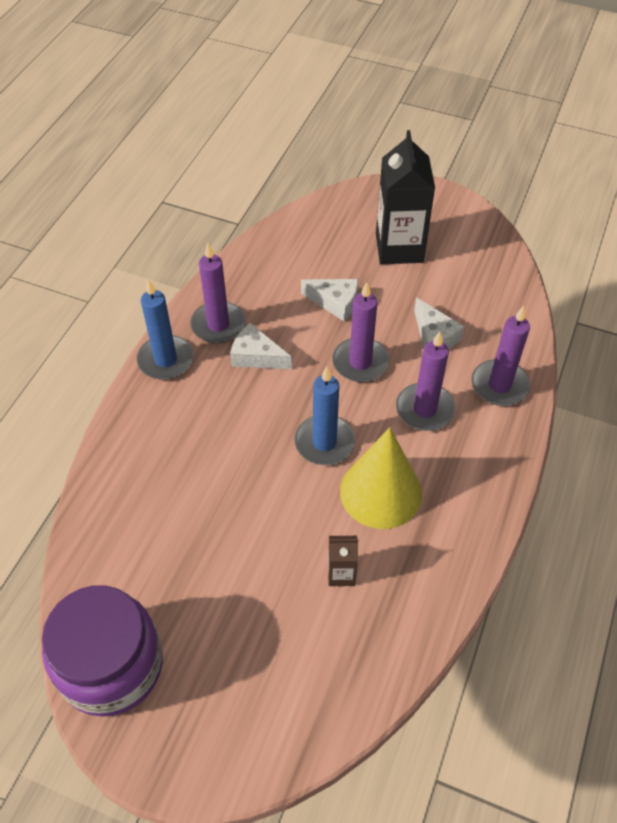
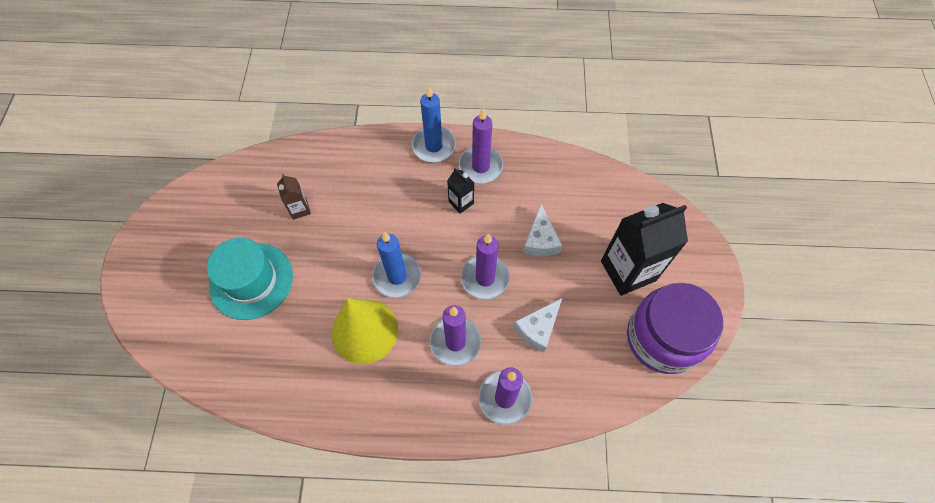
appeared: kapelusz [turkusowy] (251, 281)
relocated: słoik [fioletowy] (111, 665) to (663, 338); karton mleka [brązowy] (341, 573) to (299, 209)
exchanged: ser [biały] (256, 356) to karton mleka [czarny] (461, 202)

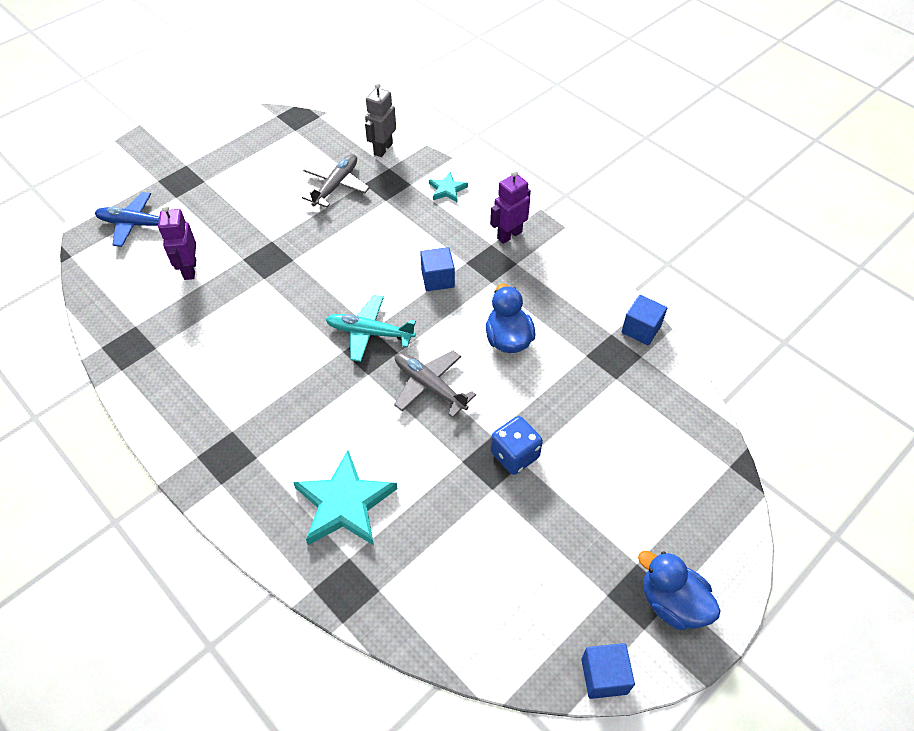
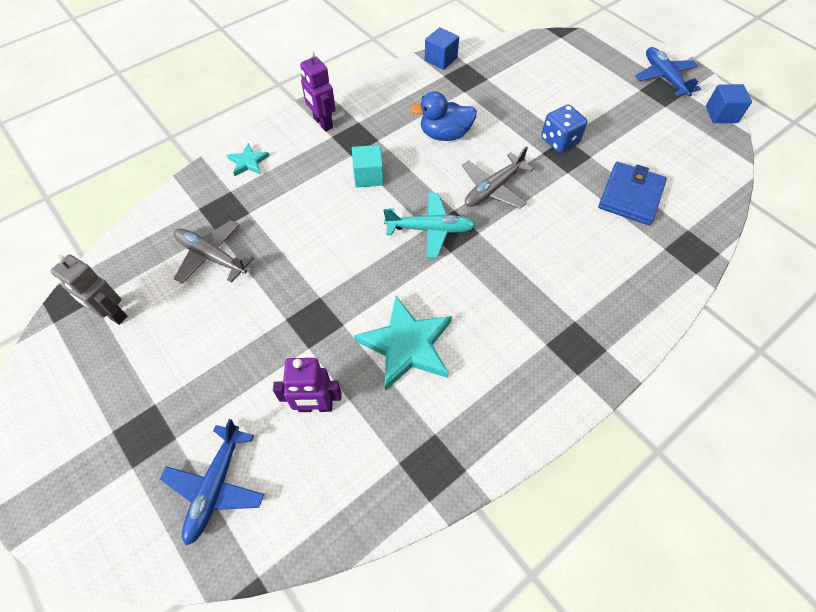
appeared: portfel [niebieski] (630, 196)
relocated: gwiazda [turkusowy] (345, 503) to (406, 345); robot [szary] (383, 149) to (112, 314)
exchanged: kaczka [niebieski] (672, 602) to samolot [niebieski] (664, 78)
colour: sześcian [niebieski] (437, 279) to sześcian [turkusowy] (368, 176)
spun: samolot [turkusowy] (370, 333) = (430, 229) 105 degrees counterclockwise

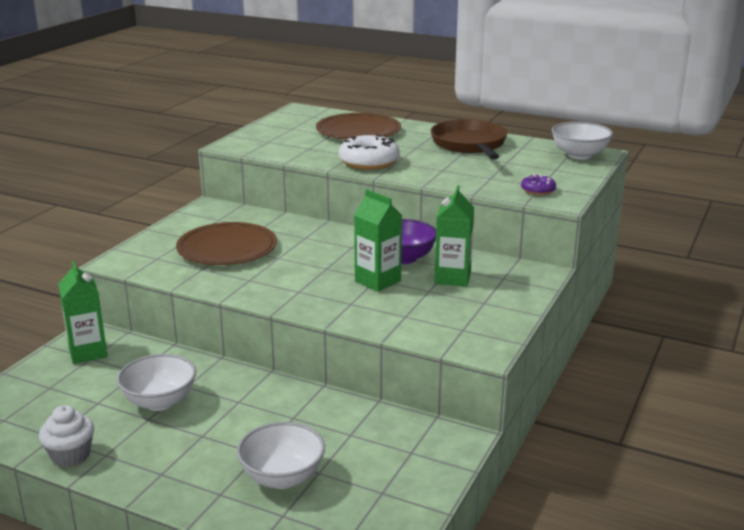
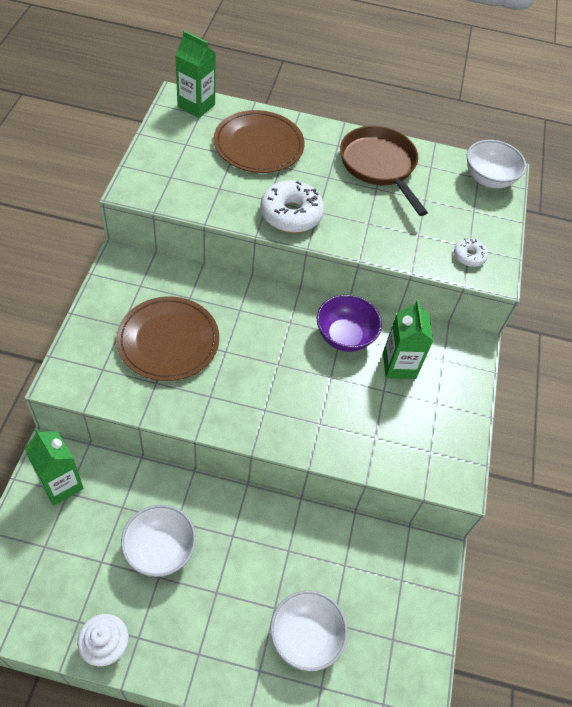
relocated: karton mleka [zielony] (377, 281) to (196, 106)
colour: donut [fioletowy] (538, 190) to donut [biały] (469, 256)

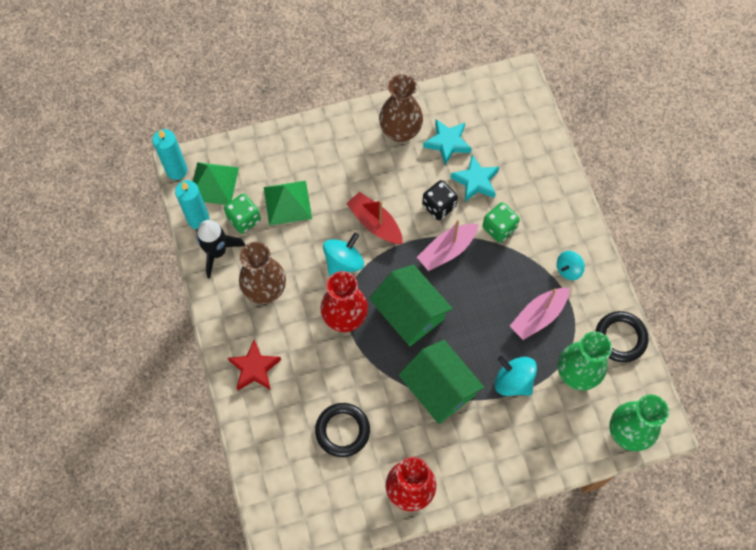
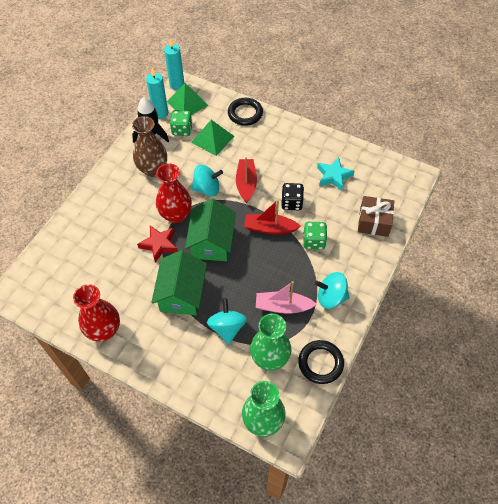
missing: wazon [brązowy] (400, 131); gwiazda [turkusowy] (475, 181)
appeared: prezent [brązowy] (374, 222)
relocated: gwiazda [czerwony] (254, 368) to (159, 245); pierścień [czarny] (342, 430) to (245, 113)
colour: łódka [różowy] (447, 250) to łódka [czerwony] (270, 228)
size: bączek [turkusowy] (568, 269) = (331, 297) x1.53

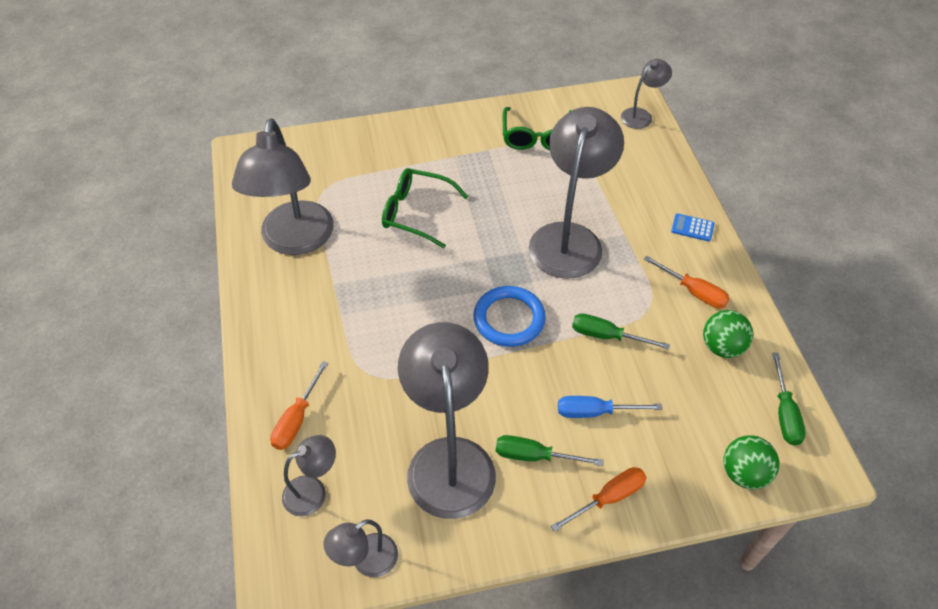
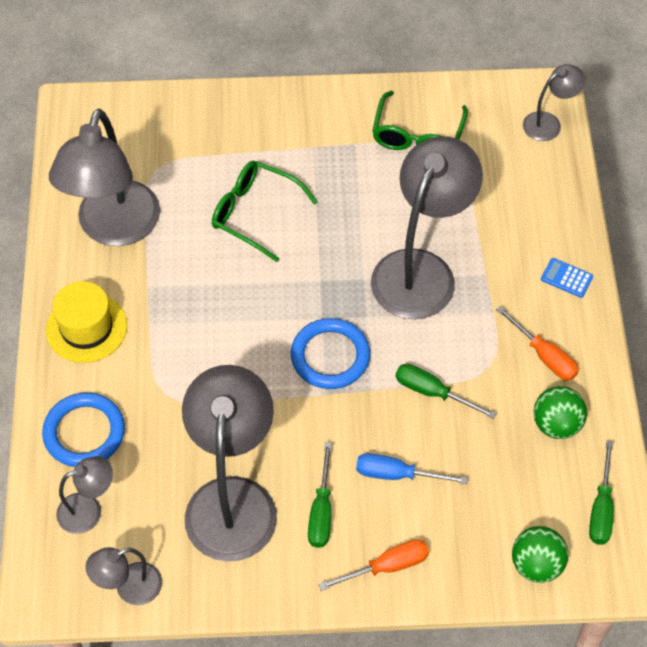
appeared: kapelusz [żółty] (86, 328)
exchanged: śrubokręt [pomarańczowy] (297, 419) to pierścień [niebieski] (84, 432)
spun: śrubokręt [zielony] (534, 456) = (321, 511) 105 degrees counterclockwise

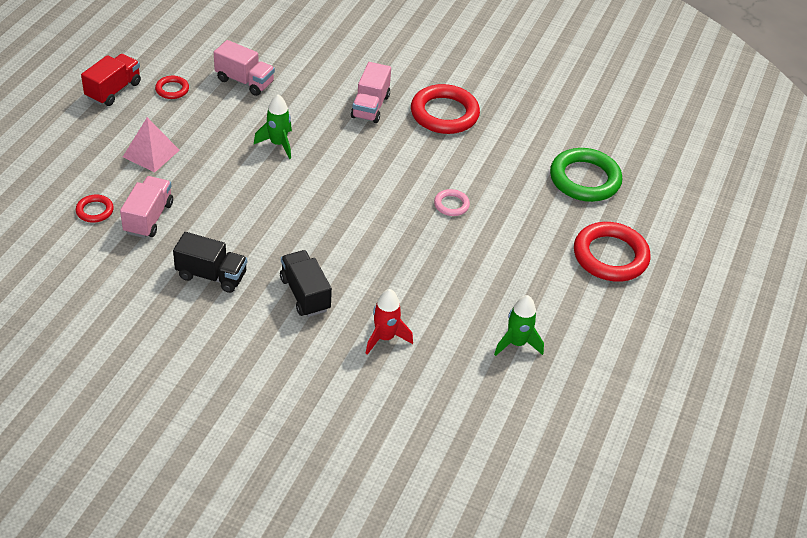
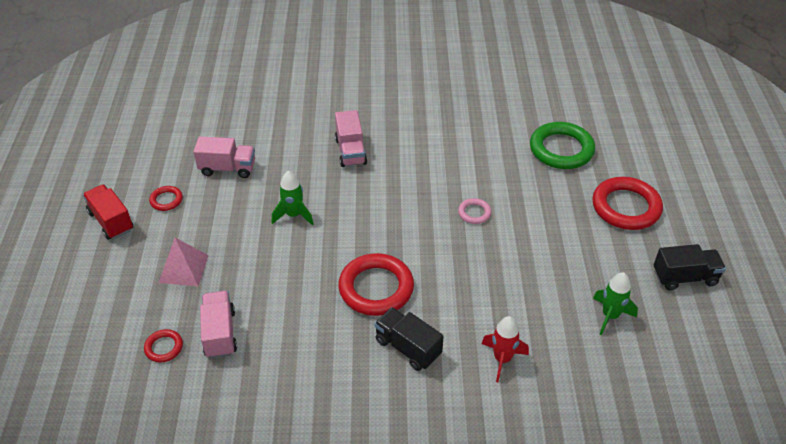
relocated: ciężarówka [czarny] (211, 275) to (684, 277); pierścień [czerwony] (444, 114) to (376, 288)
spun: ciężarówka [czerwony] (113, 90) = (111, 221) 45 degrees counterclockwise

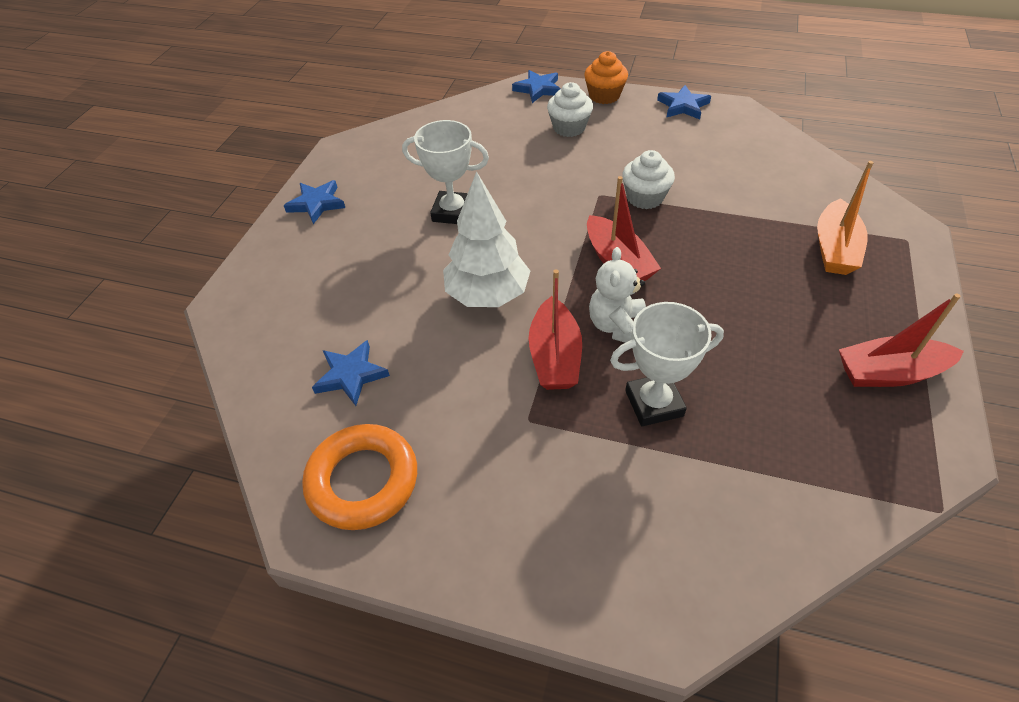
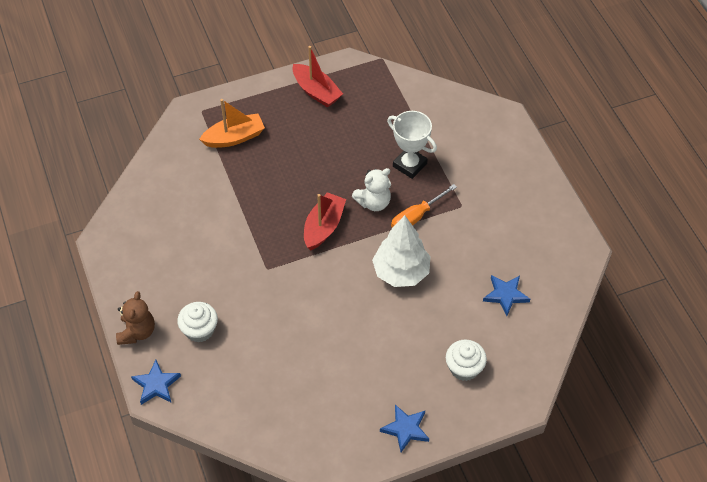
missing: pierścień [pomarańczowy] (363, 481); puchar [biały] (452, 212); gwiazda [niebieski] (683, 106)
relocated: muffinka [biały] (645, 198) to (464, 368)
exchanged: łódka [czerwony] (555, 356) to śrubokręt [pomarańczowy] (416, 217); muffinka [pomarańczowy] (604, 96) to miś [brązowy] (137, 332)

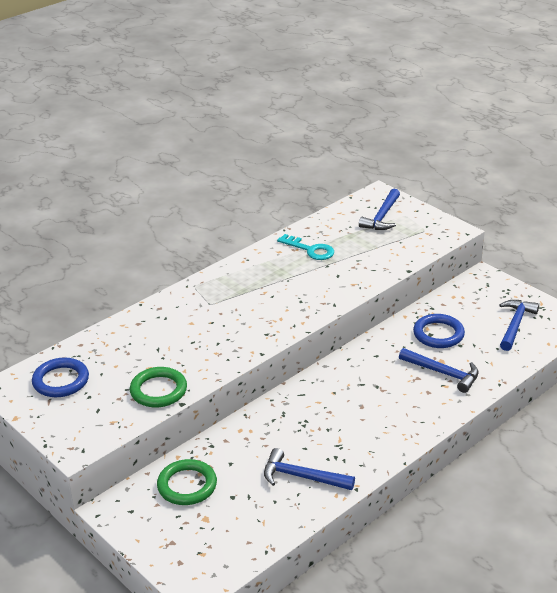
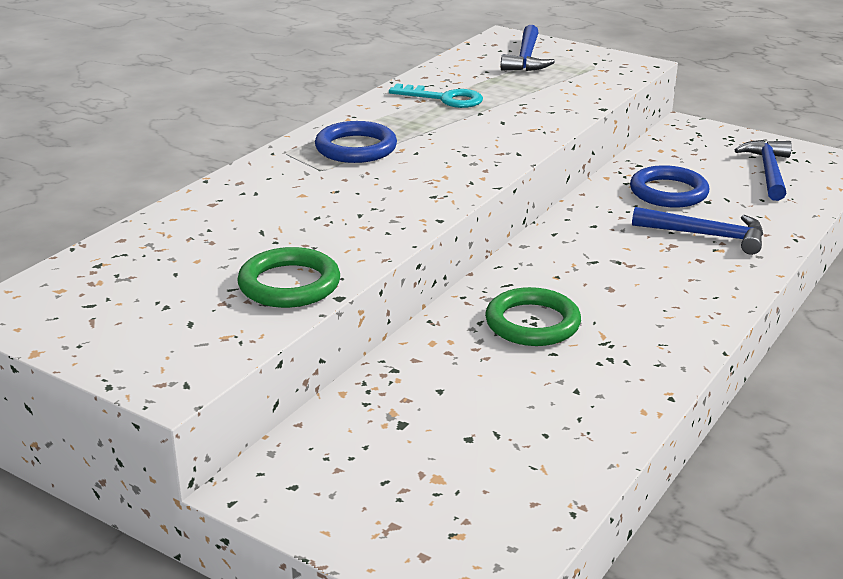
missing: młotek [niebieski] (302, 477)
relocated: pierścień [niebieski] (61, 381) to (356, 148); pierścień [zielony] (187, 485) to (532, 323)

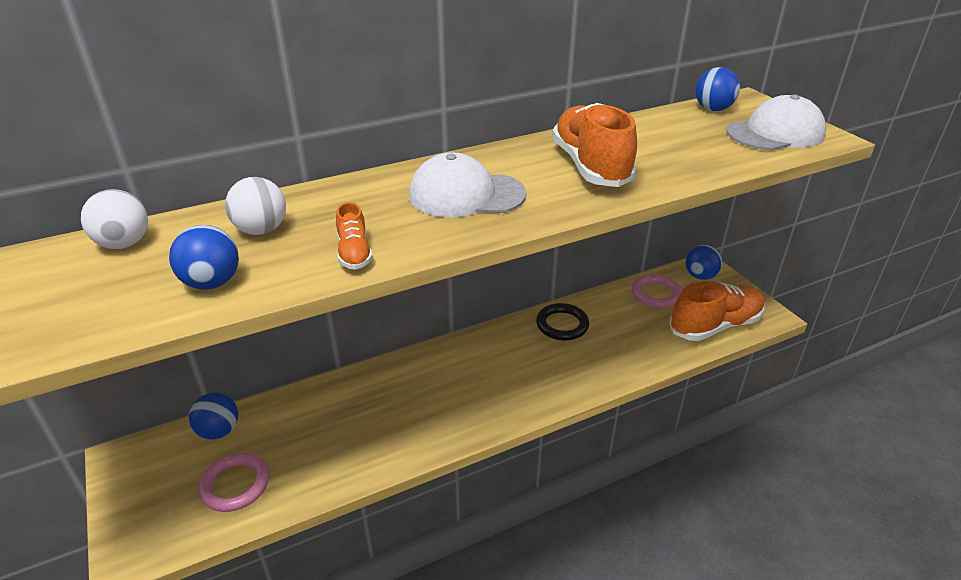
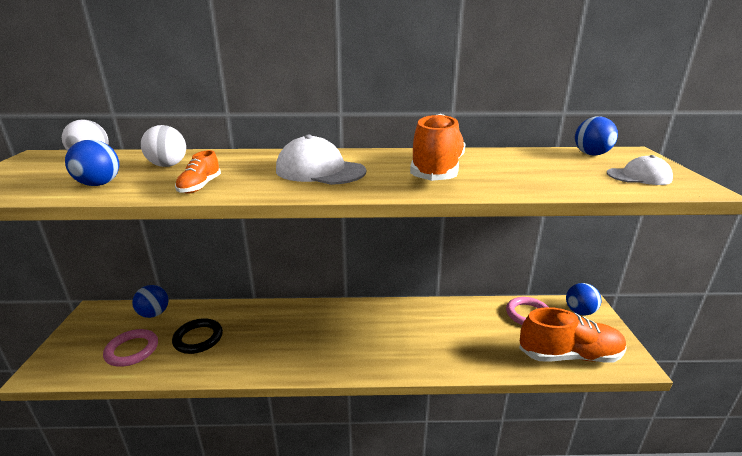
relocated: pierścień [czarny] (562, 325) to (198, 338)
size: czapka [biały] (775, 133) = (639, 176) x0.61

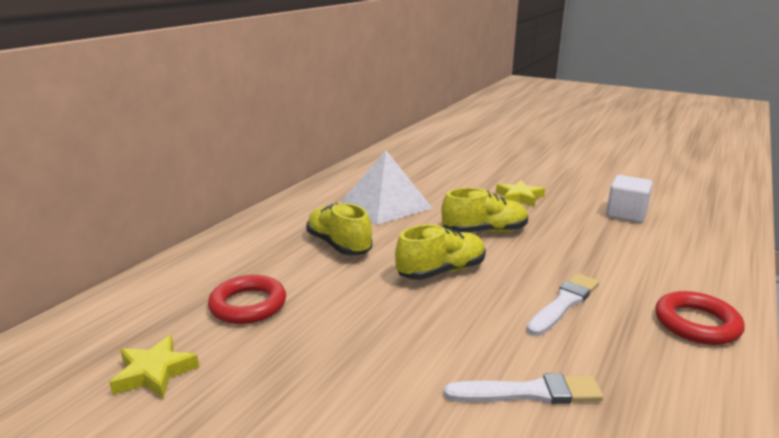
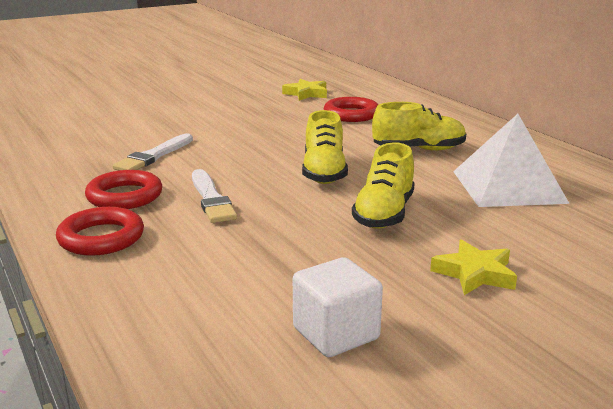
appeared: pierścień [czerwony] (125, 196)

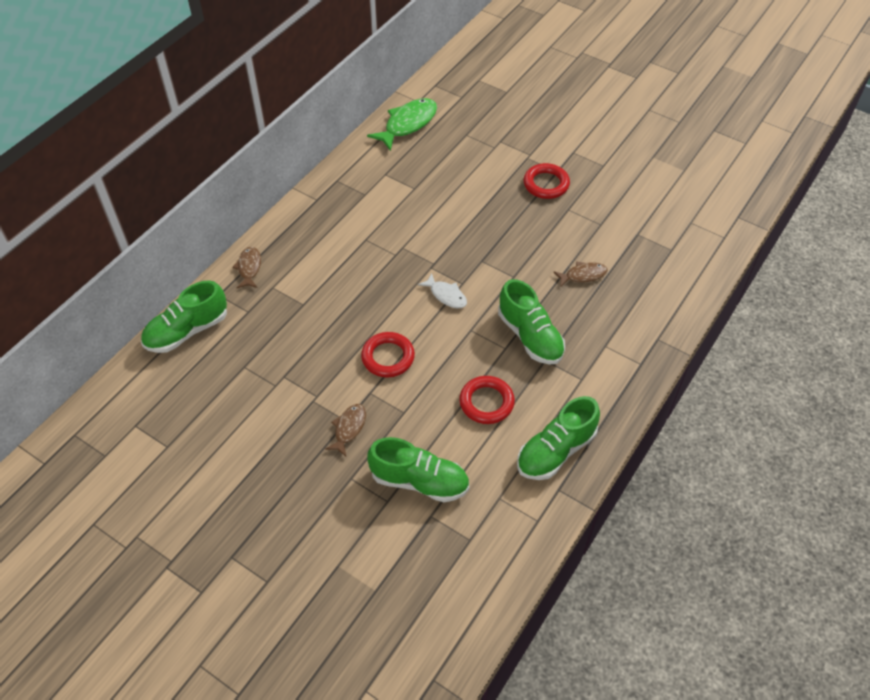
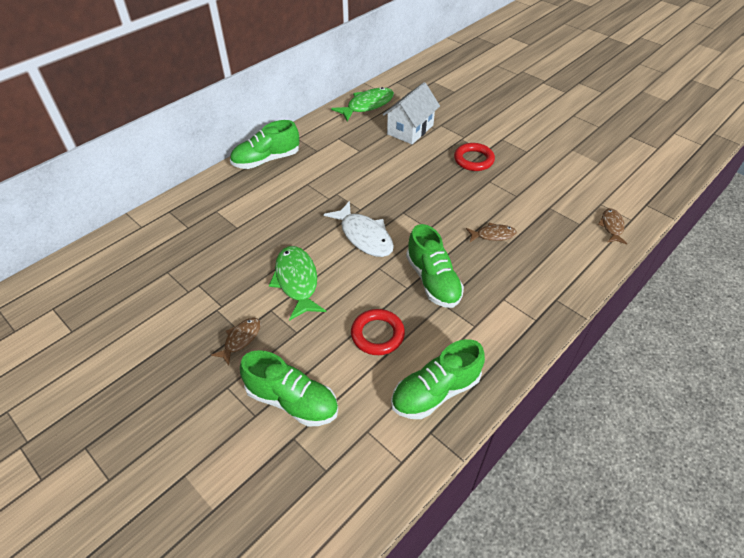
appeared: domek [biały] (410, 129)
relocated: but [zielony] (187, 331) to (266, 160); ryba [brązowy] (249, 268) to (611, 226)
exchanged: pierścień [czerwony] (388, 357) to ryba [zielony] (297, 281)
size: ryba [biały] (446, 295) = (364, 236) x1.74

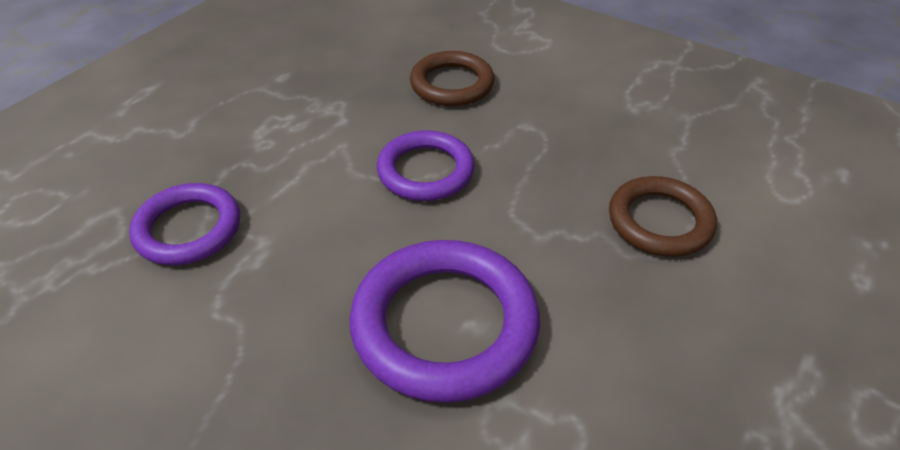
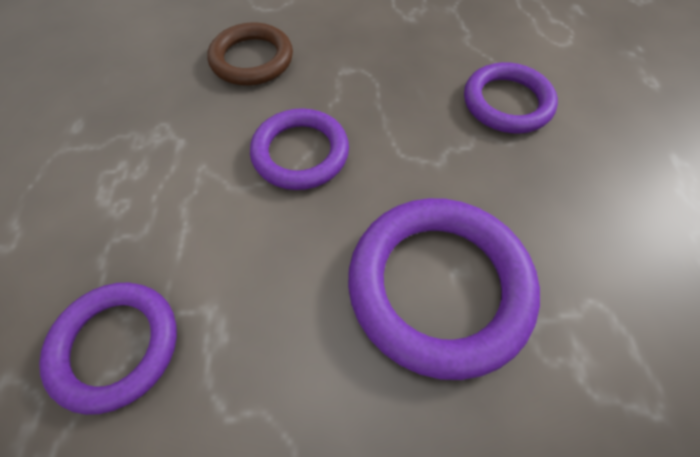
colour: pierścień [brązowy] (660, 221) to pierścień [fioletowy] (507, 103)

